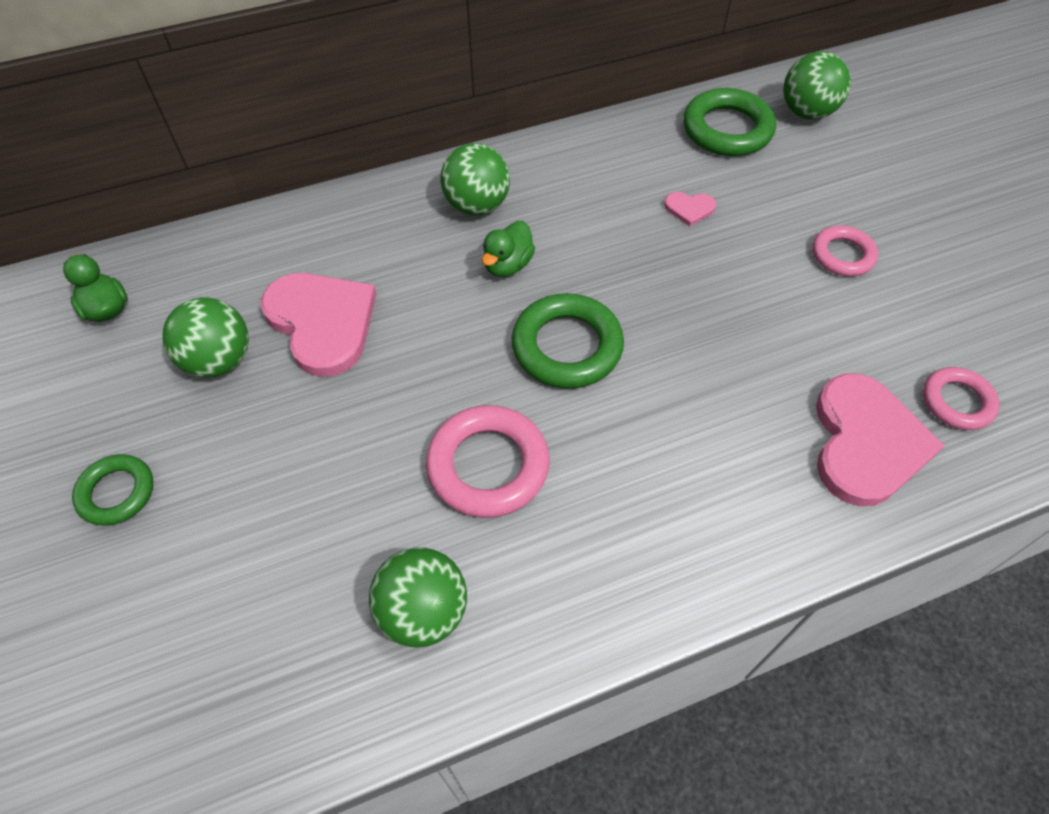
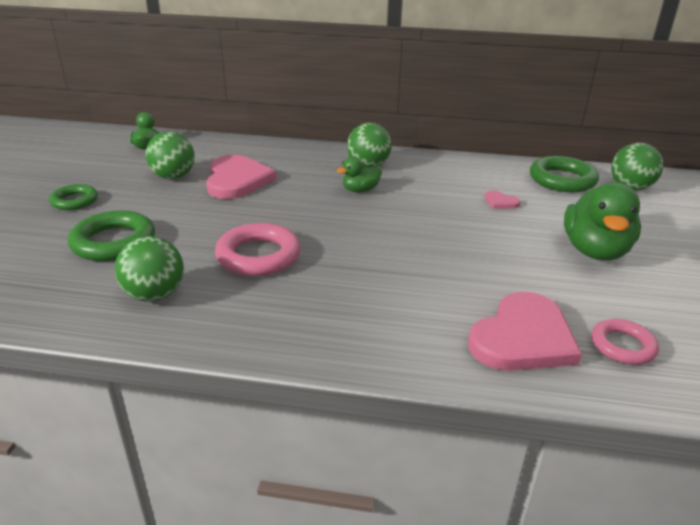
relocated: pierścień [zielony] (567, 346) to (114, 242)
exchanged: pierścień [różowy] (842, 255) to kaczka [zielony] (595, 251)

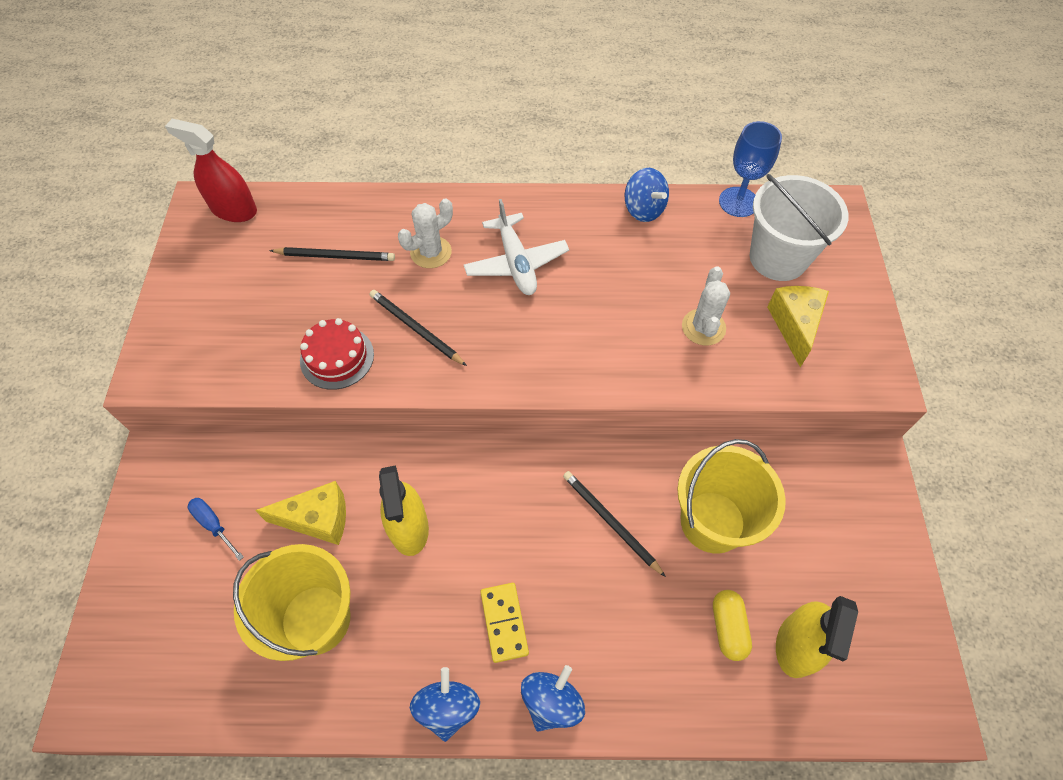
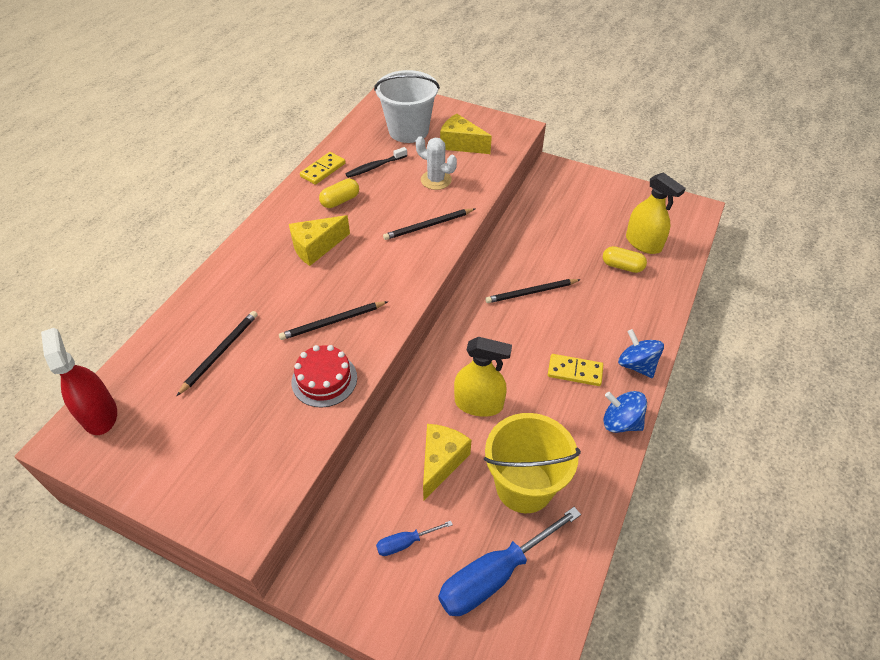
missing: kaktus [biały] (431, 252); wiadro [żółty] (712, 522); kielich [niebieski] (738, 202)
appeared: kapsułka [żółty] (340, 201); szczoteczka do zębów [czarny] (375, 167); ołówek [czarny] (428, 226); śrubokręt [niebieski] (495, 575)
exchanged: samolot [biały] (516, 263) to ser [żółty] (316, 247); bączek [niebieski] (643, 209) to kostka domina [żółty] (323, 170)
spun: spryskiwacz [czerwony] (234, 209) = (99, 414) 105 degrees clockwise

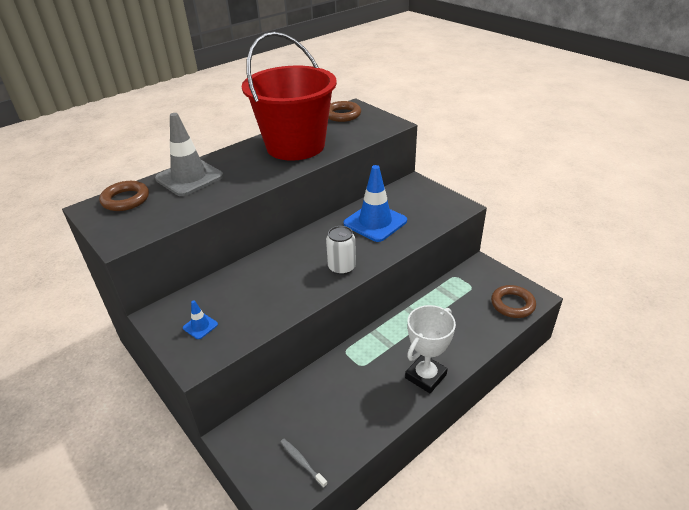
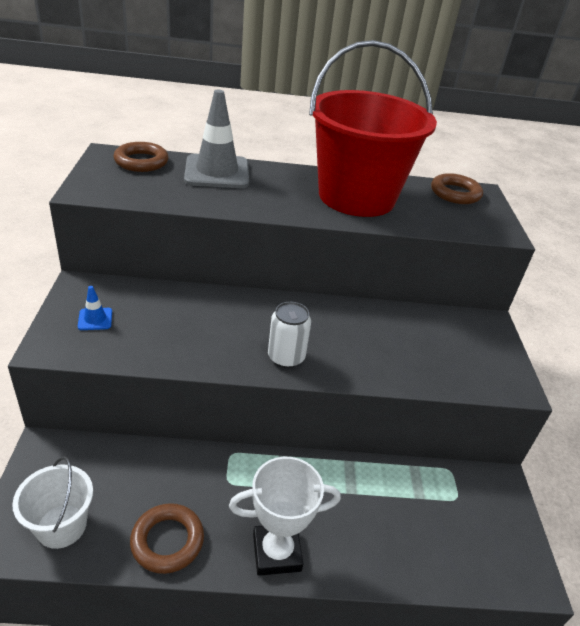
missing: pachołek [niebieski] (375, 222)
relocated: pierścień [brązowy] (512, 304) to (167, 541)
exchanged: szczoteczka do zębów [szary] (302, 462) to wiadro [biały] (61, 526)

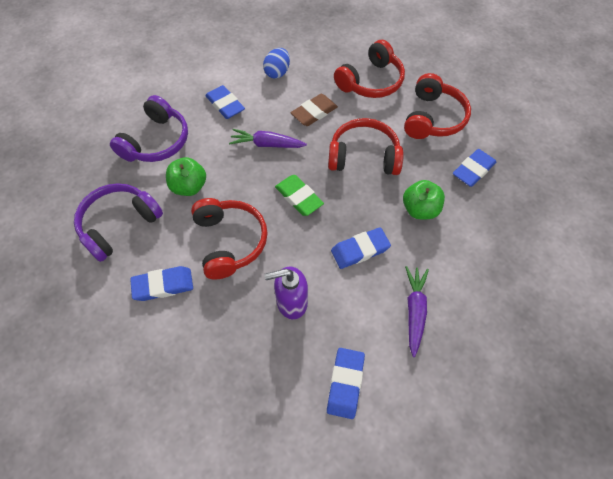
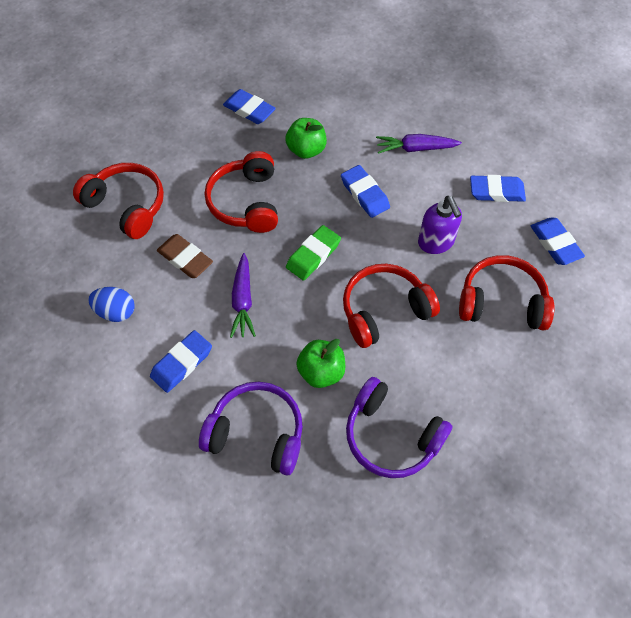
relocated: gumka do mazania [niebieski] (163, 285) to (555, 243); słuchawki [czerwony] (433, 118) to (501, 302)

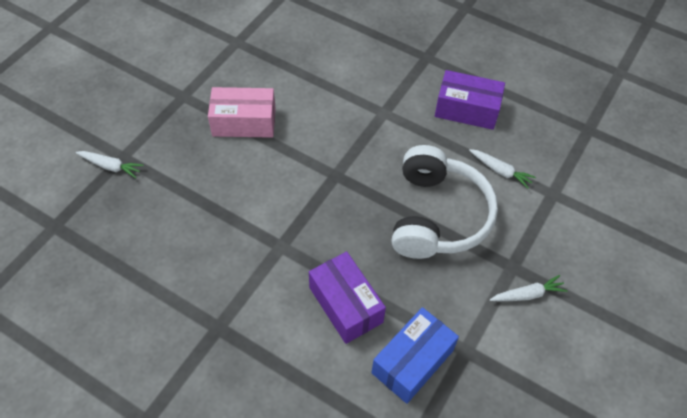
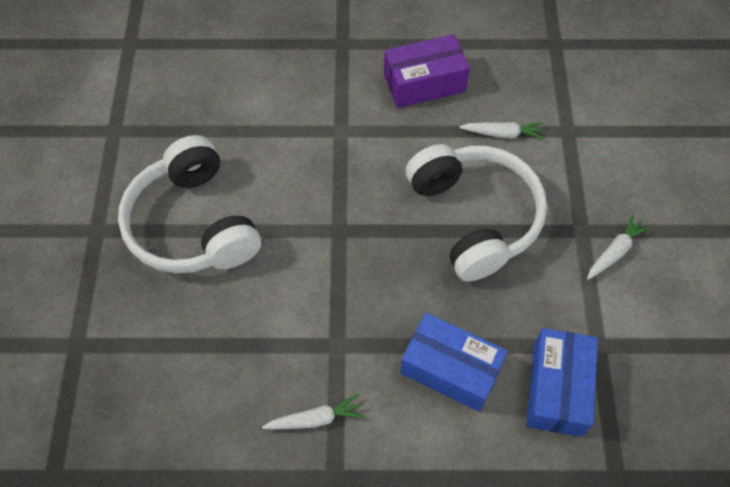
relocated: marchewka [biały] (111, 166) to (315, 419)
exchanged: pudełko [różowy] (244, 122) to słuchawki [biały] (193, 224)
colour: pudełko [fioletowy] (346, 305) to pudełko [niebieski] (450, 369)

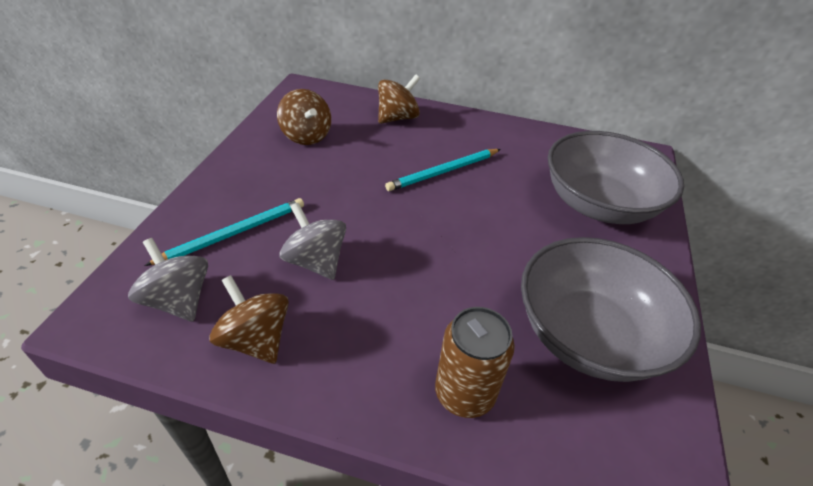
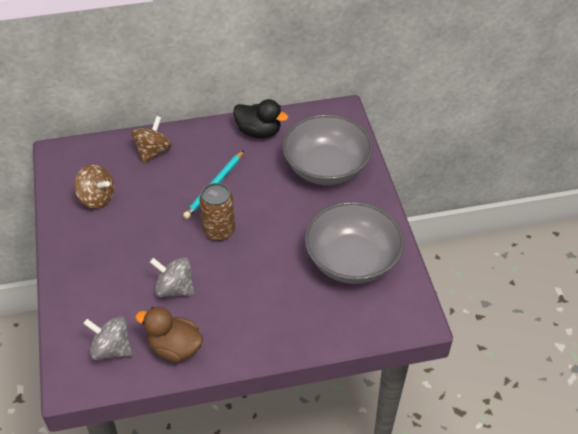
missing: ołówek [turkusowy] (234, 233)
appeared: kaczka [czarny] (259, 132)
relocated: puszka [brązowy] (464, 393) to (219, 230)
exchanged: bączek [brązowy] (256, 339) to kaczka [brązowy] (175, 348)

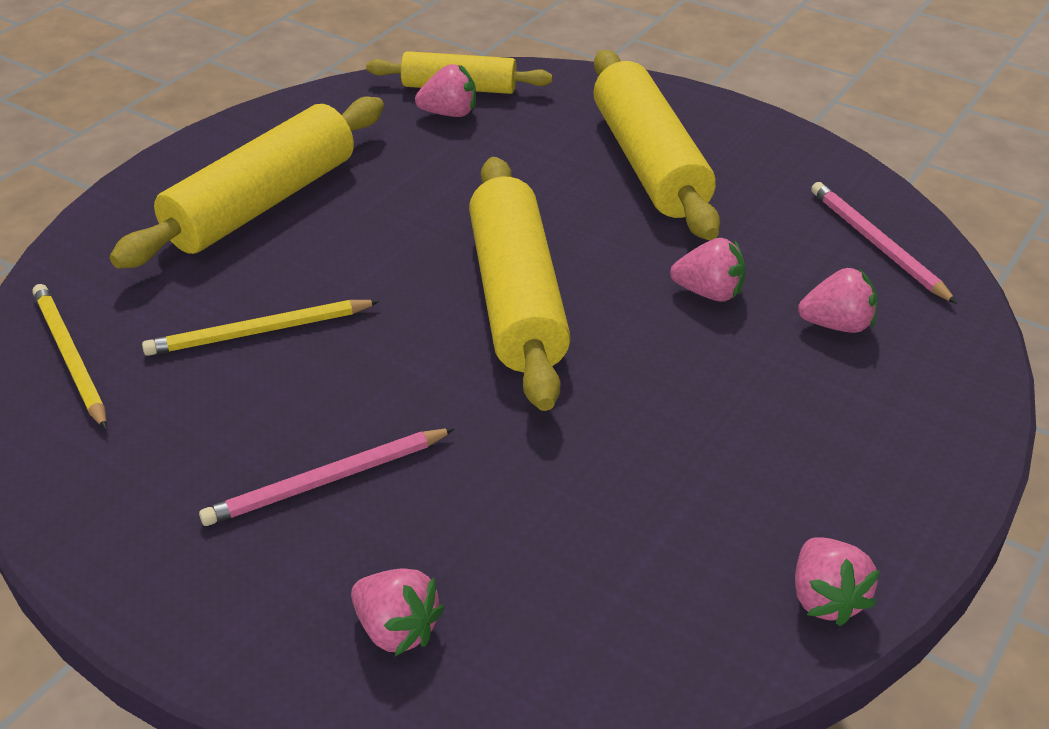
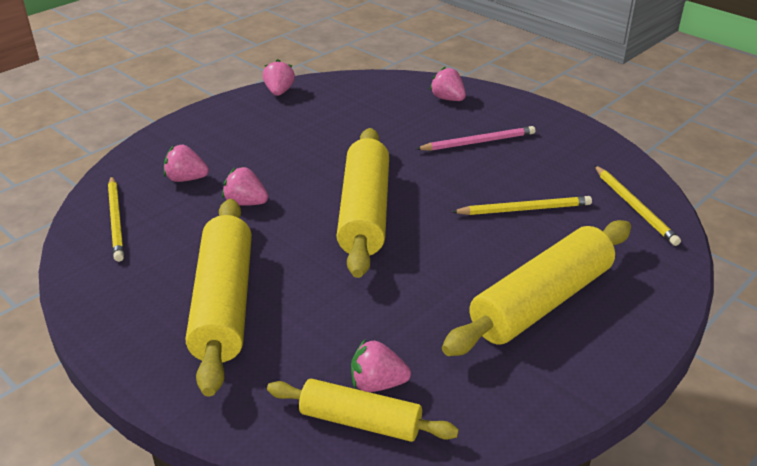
colour: ołówek [różowy] (877, 245) to ołówek [żółty] (116, 220)

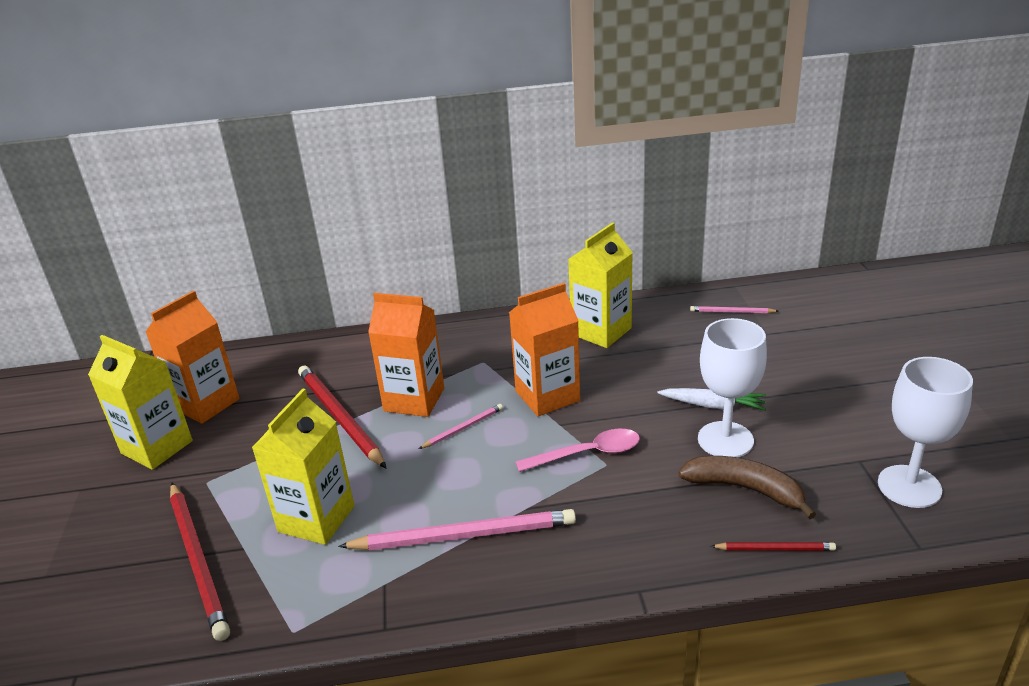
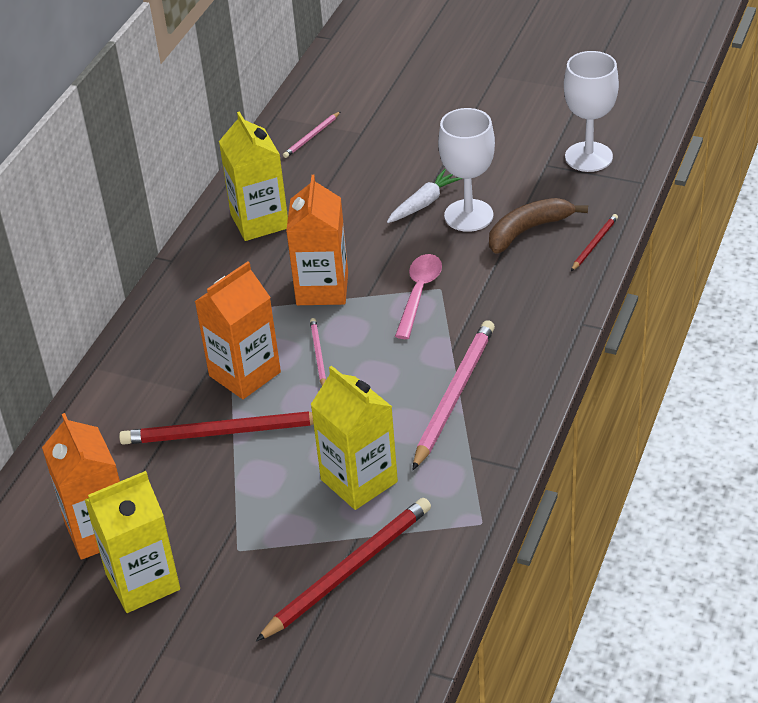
spun: ołówek [czerwony] (198, 560) = (348, 571) 45 degrees counterclockwise

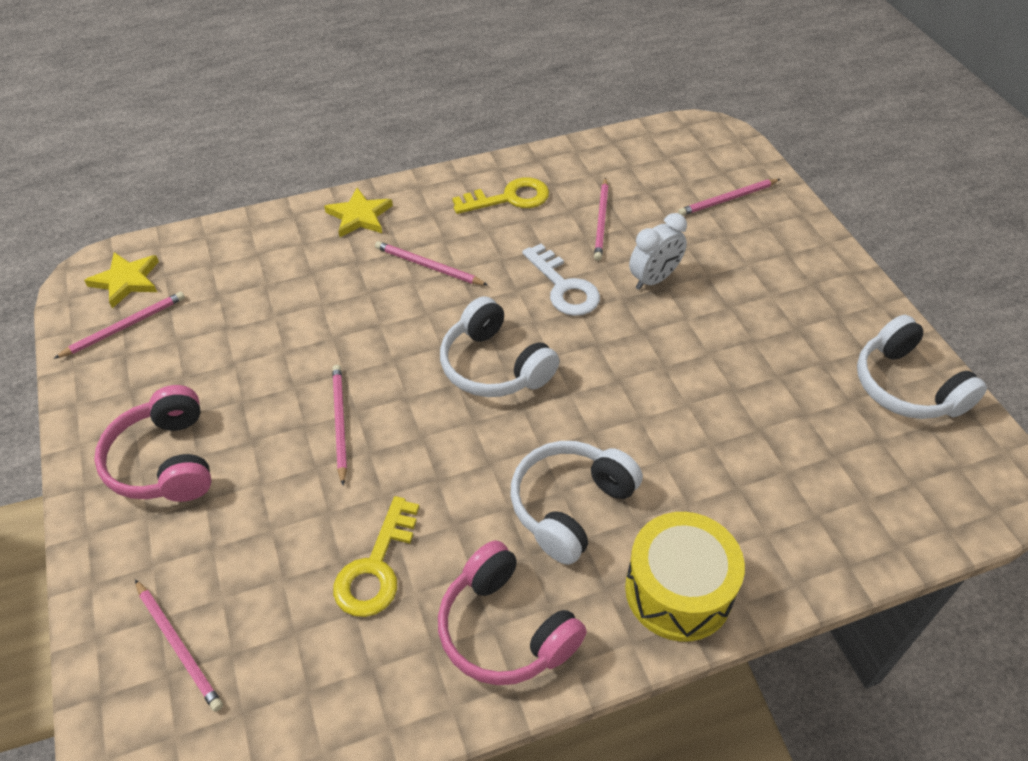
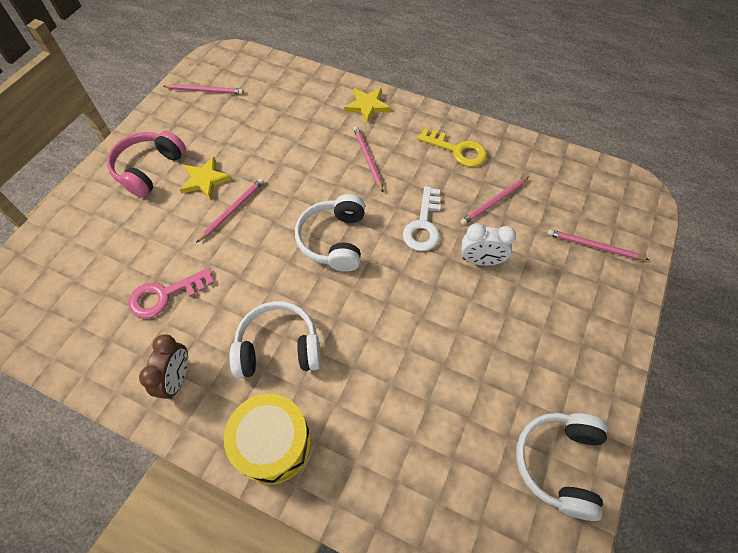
missing: ołówek [różowy] (178, 646)
relocated: gwiazda [żółty] (126, 281) to (205, 180)
exchanged: słuchawki [różowy] (505, 629) to budzik [brązowy] (177, 379)
colour: klucz [żółty] (376, 567) to klucz [różowy] (165, 295)

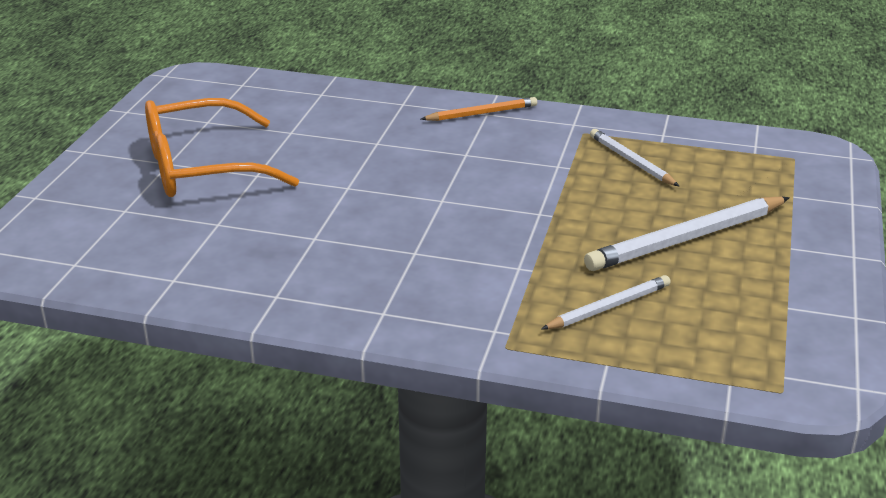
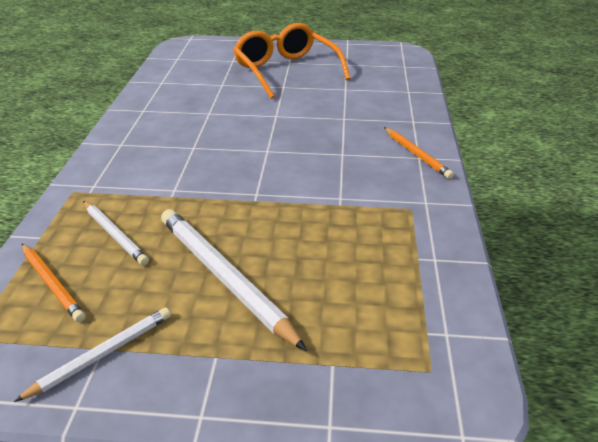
appeared: ołówek [pomarańczowy] (52, 284)
relocated: ołówek [biały] (631, 161) to (102, 354)

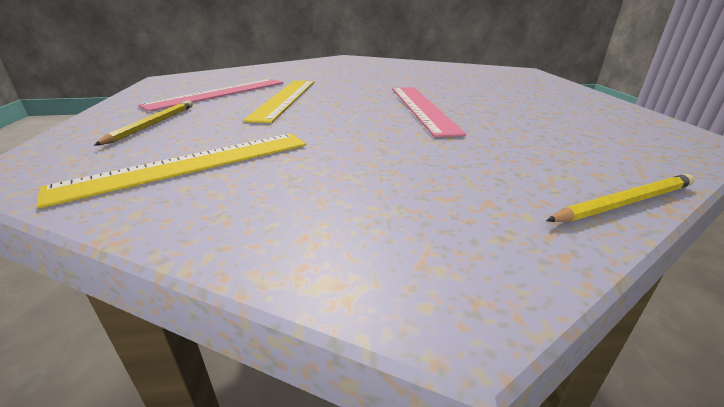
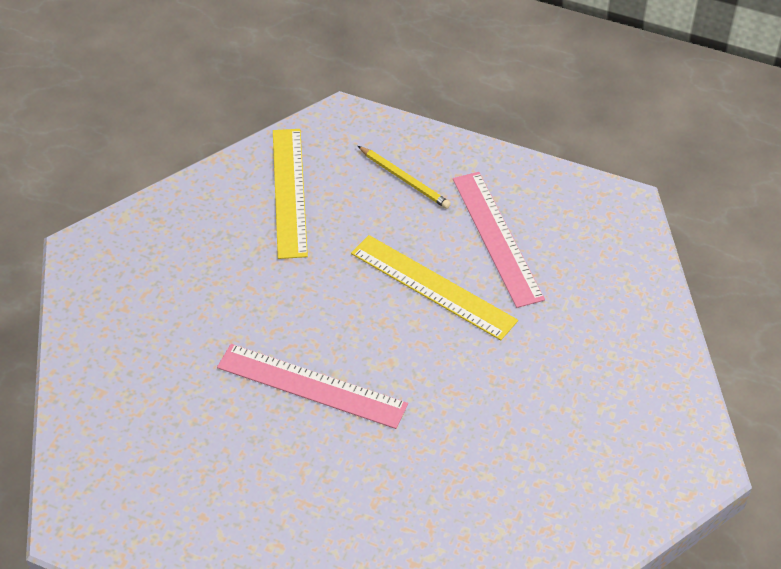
missing: ołówek [żółty] (624, 203)

